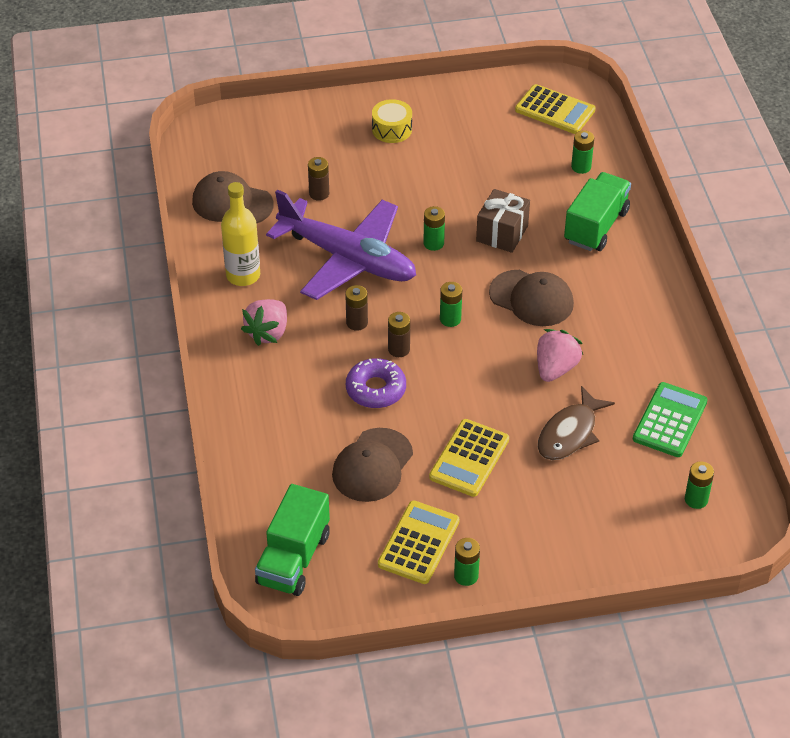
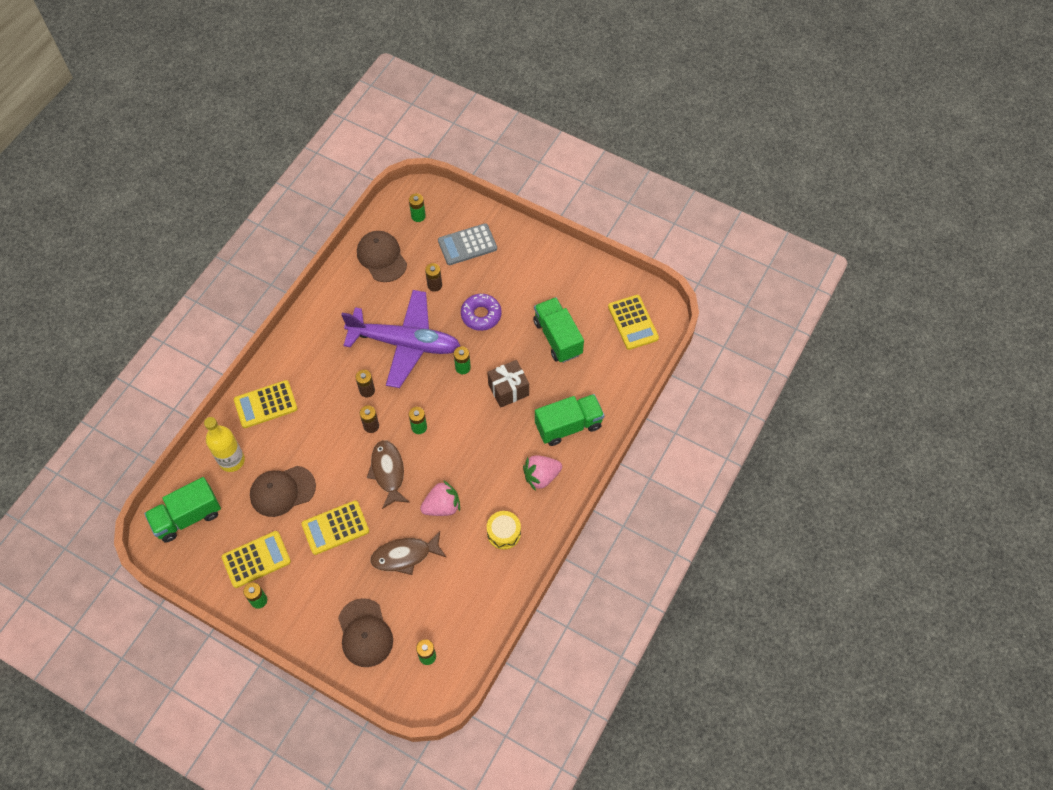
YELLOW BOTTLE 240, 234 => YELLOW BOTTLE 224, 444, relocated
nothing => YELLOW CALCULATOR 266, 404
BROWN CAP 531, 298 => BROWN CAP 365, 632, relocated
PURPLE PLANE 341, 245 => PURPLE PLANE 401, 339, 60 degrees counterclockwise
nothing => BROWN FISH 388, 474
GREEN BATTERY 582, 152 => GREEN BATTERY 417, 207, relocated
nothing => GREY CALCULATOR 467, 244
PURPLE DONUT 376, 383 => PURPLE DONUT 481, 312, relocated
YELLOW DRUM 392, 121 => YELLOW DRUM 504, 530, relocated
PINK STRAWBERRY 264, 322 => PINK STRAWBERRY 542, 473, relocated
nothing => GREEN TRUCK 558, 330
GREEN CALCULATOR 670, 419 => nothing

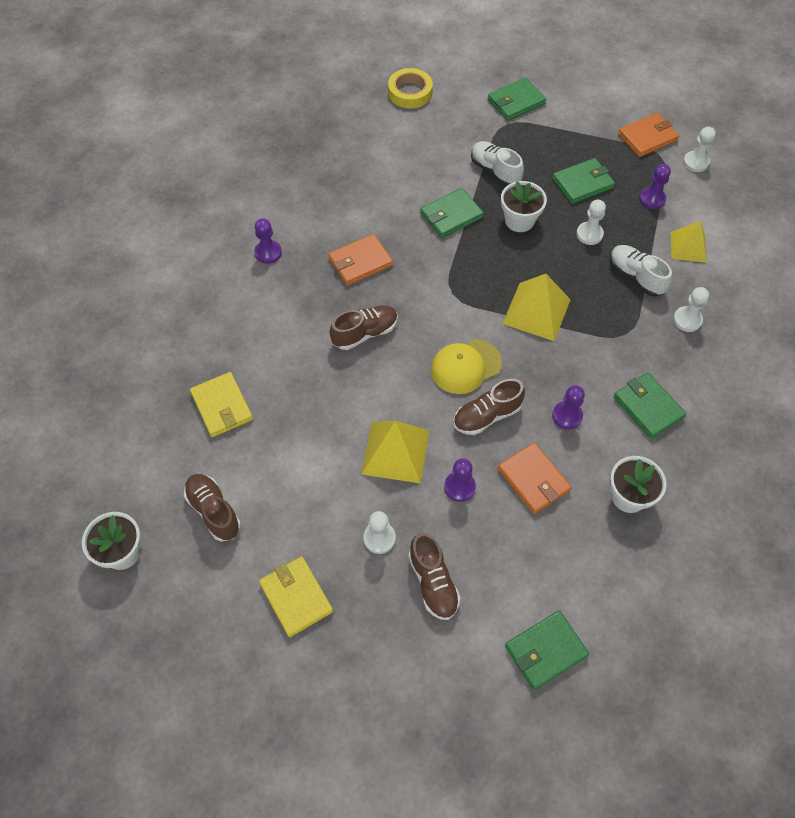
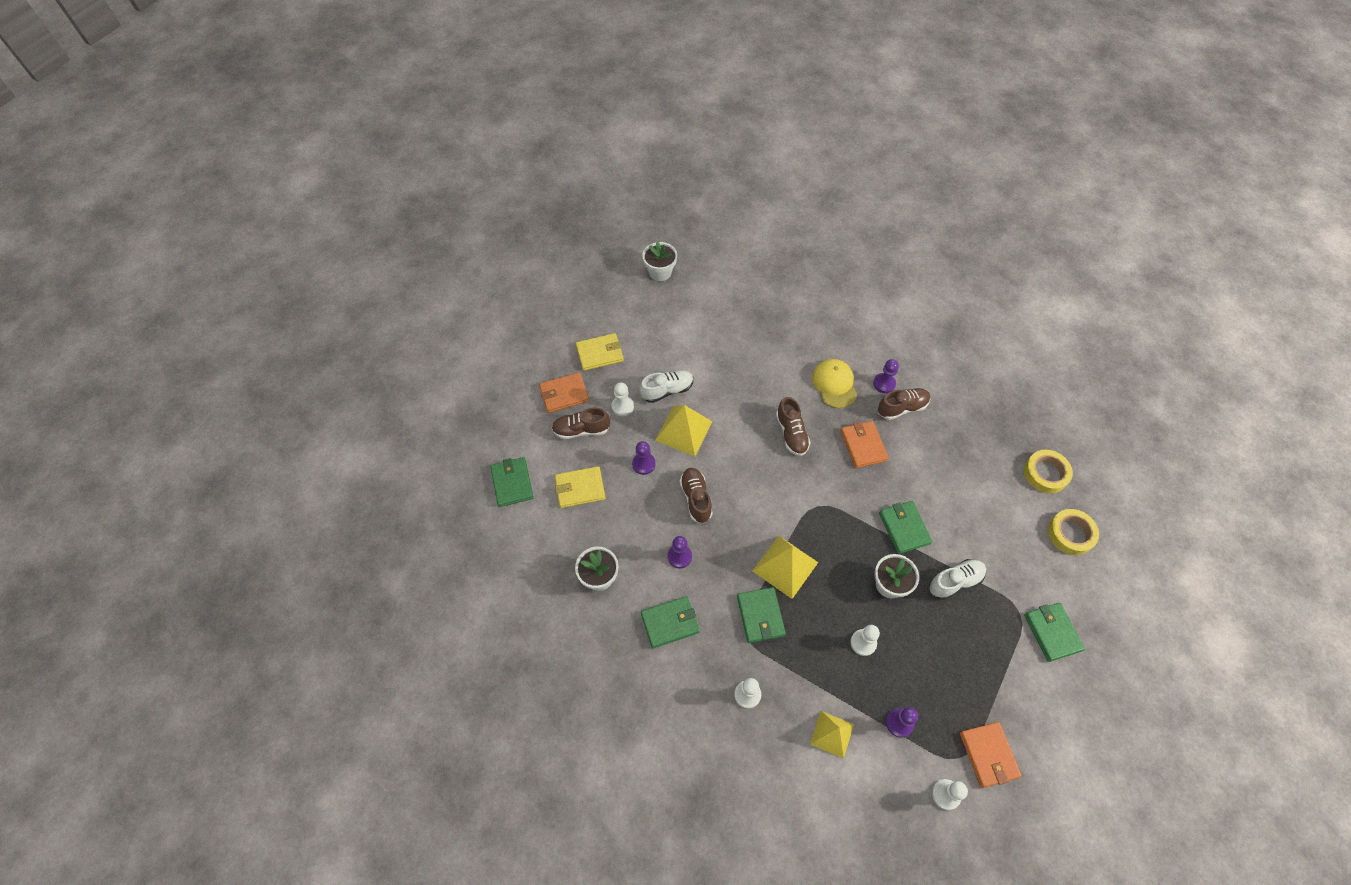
ORANGE WALLET 535, 478 => ORANGE WALLET 564, 392, relocated
YELLOW WALLET 221, 404 => YELLOW WALLET 580, 487, relocated
WHITE SHOE 641, 271 => WHITE SHOE 666, 386, relocated
GREEN WALLET 583, 181 => GREEN WALLET 761, 615, relocated
YELLOW CAP 466, 366 => YELLOW CAP 834, 383, relocated
BROWN SHOE 212, 508 => BROWN SHOE 904, 404, relocated
nothing => YELLOW TAPE 1048, 471

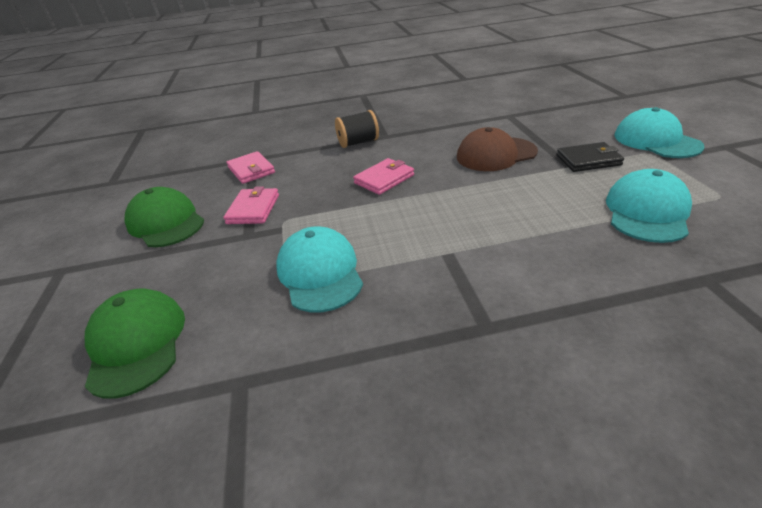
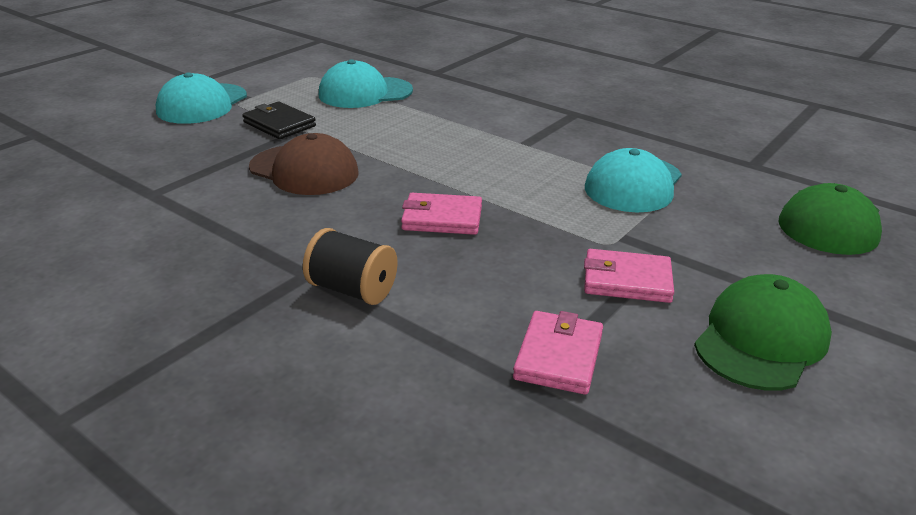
PINK WALLET 251, 205 => PINK WALLET 629, 276, 45 degrees clockwise
GREEN CAP 164, 217 => GREEN CAP 763, 332, 150 degrees counterclockwise

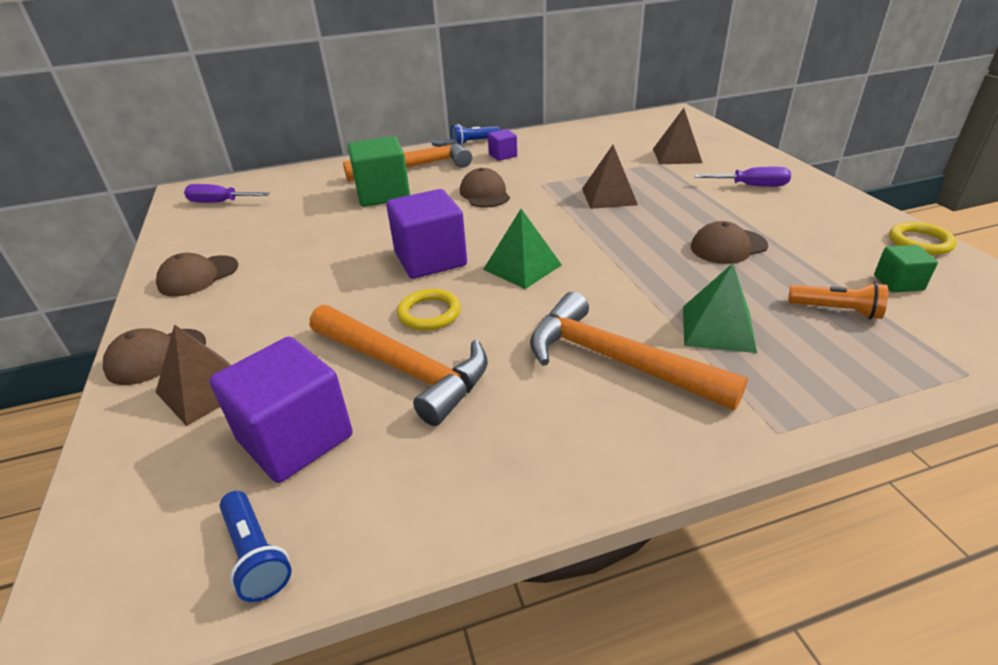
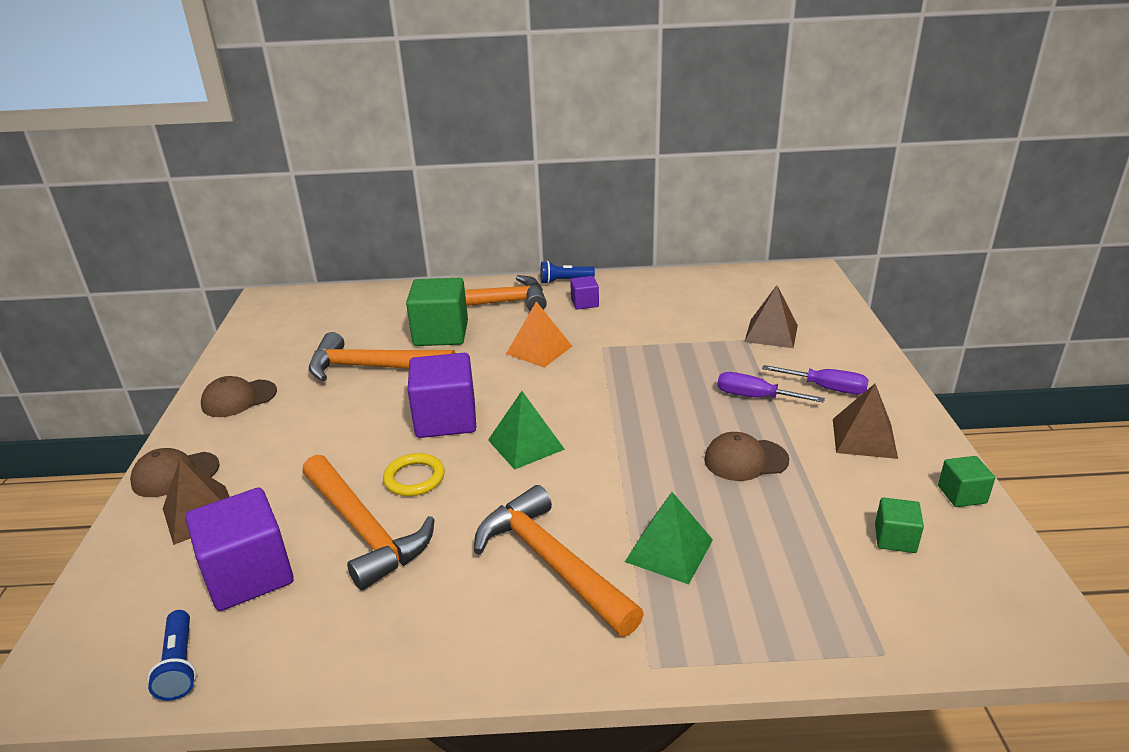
nothing => ORANGE HAMMER 382, 356
BROWN CAP 485, 187 => ORANGE PYRAMID 539, 334
PURPLE SCREWDRIVER 227, 193 => PURPLE SCREWDRIVER 771, 387, relocated
BROWN PYRAMID 610, 177 => BROWN PYRAMID 865, 421, relocated
YELLOW RING 923, 238 => GREEN CUBE 966, 481
ORANGE FLASHLIGHT 838, 300 => nothing

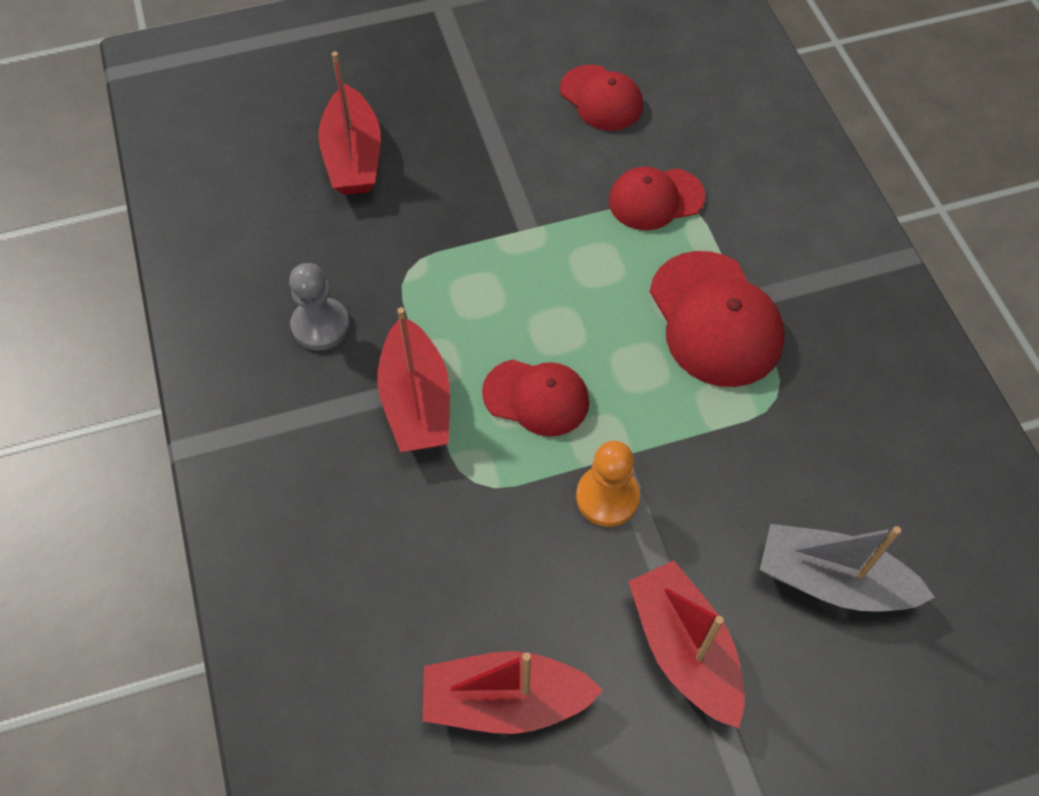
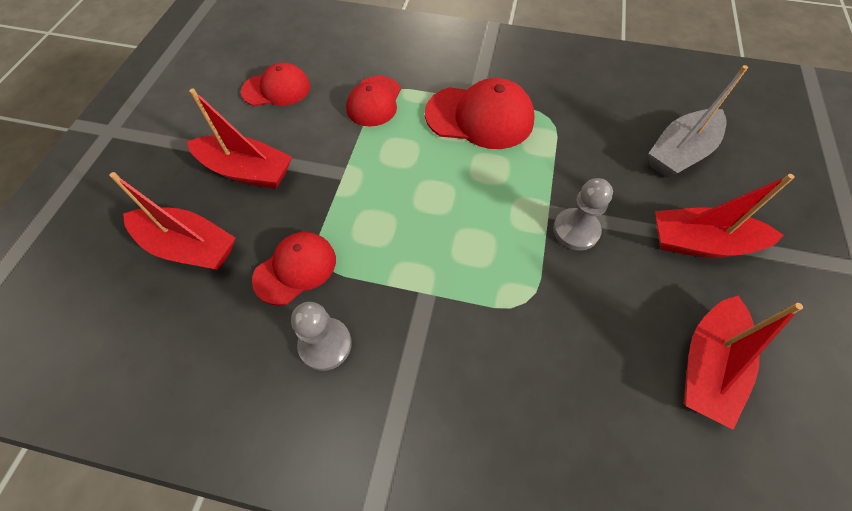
RED BOAT 414, 379 => RED BOAT 239, 139, relocated
RED CAP 535, 397 => RED CAP 294, 269, relocated
ORANGE PAWN 608, 484 => GREY PAWN 583, 214

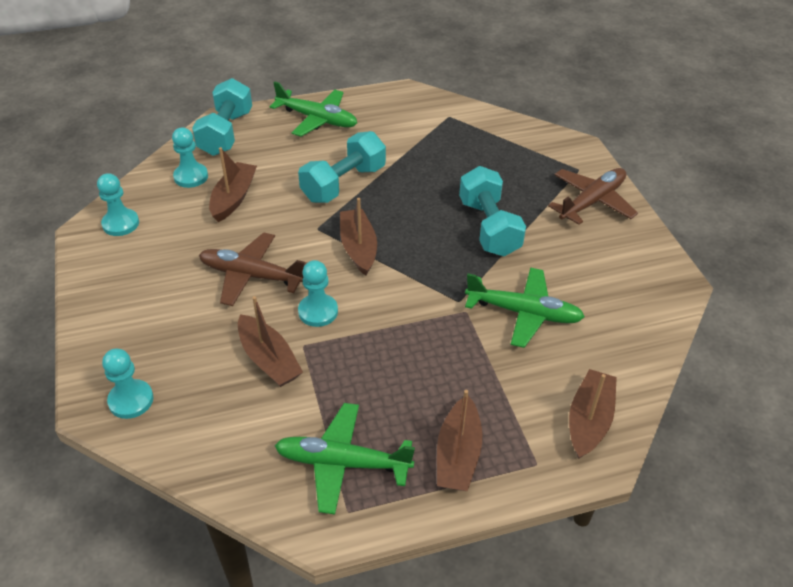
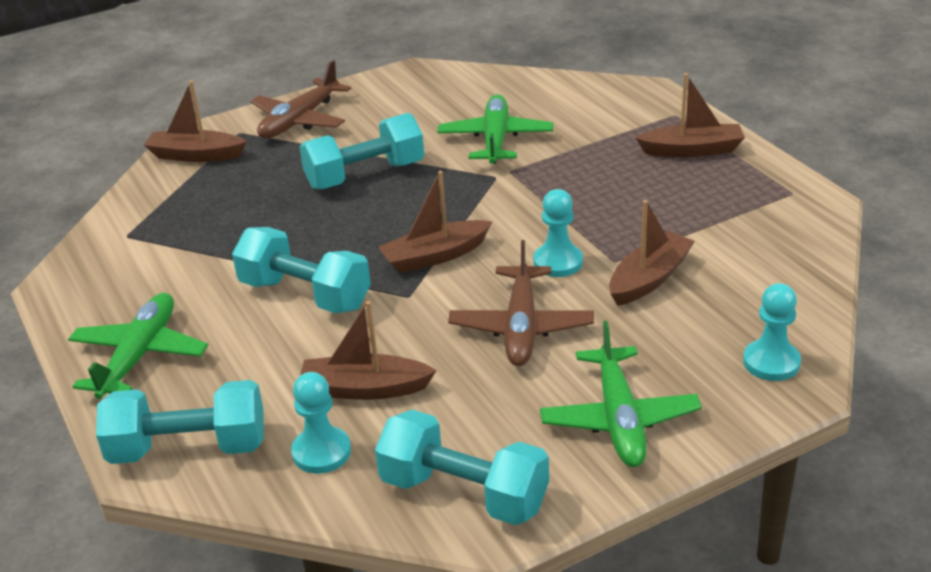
BROWN BOAT 593, 414 => BROWN BOAT 195, 121, relocated
BROWN PLANE 593, 196 => BROWN PLANE 301, 99, 90 degrees counterclockwise
TURQUOISE PAWN 118, 204 => TURQUOISE DUMBBELL 462, 467
GREEN PLANE 345, 459 => GREEN PLANE 621, 394, relocated

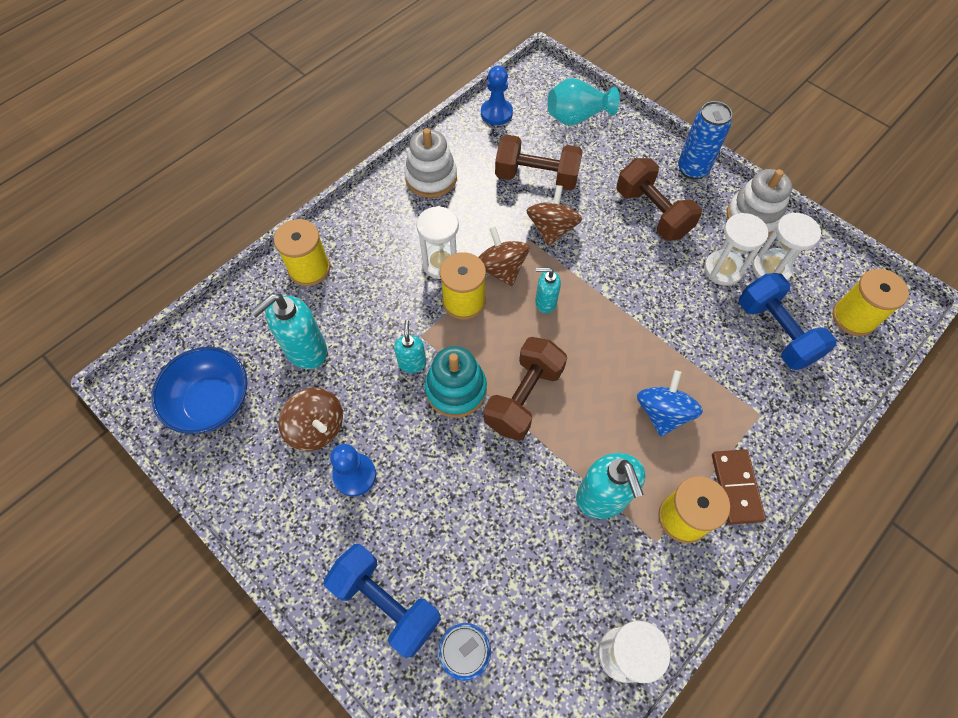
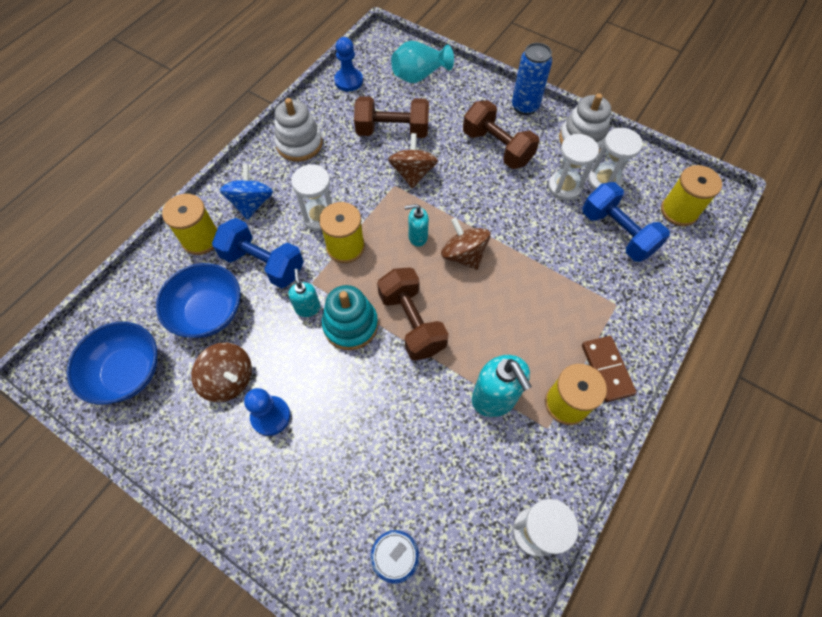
TURQUOISE SOAP DISPENSER 288, 331 => BLUE BOWL 198, 300
BLUE DUMBBELL 382, 601 => BLUE DUMBBELL 258, 253, relocated
BLUE SPINNING TOP 670, 403 => BLUE SPINNING TOP 246, 192, relocated
BROWN DUMBBELL 525, 389 => BROWN DUMBBELL 413, 314, 45 degrees counterclockwise
BROWN SPINNING TOP 504, 256 => BROWN SPINNING TOP 466, 244, relocated

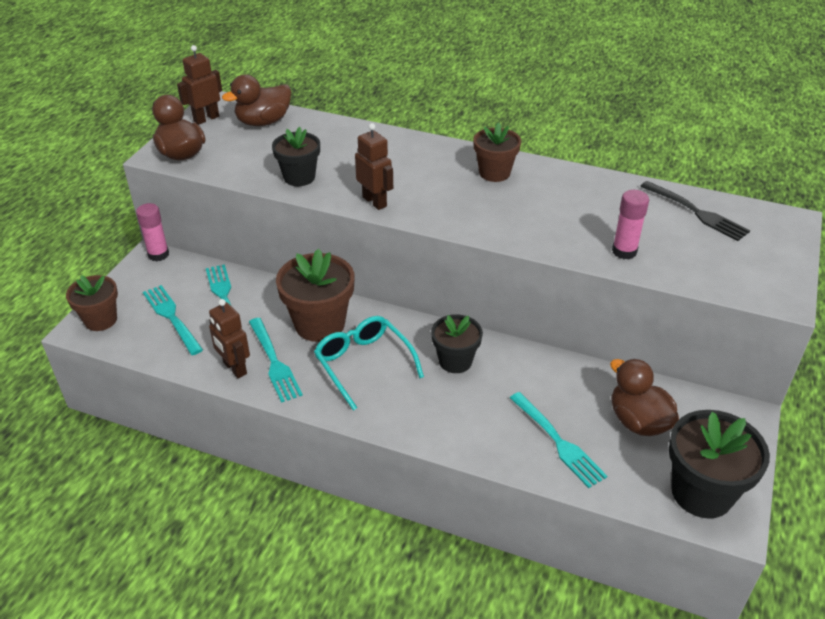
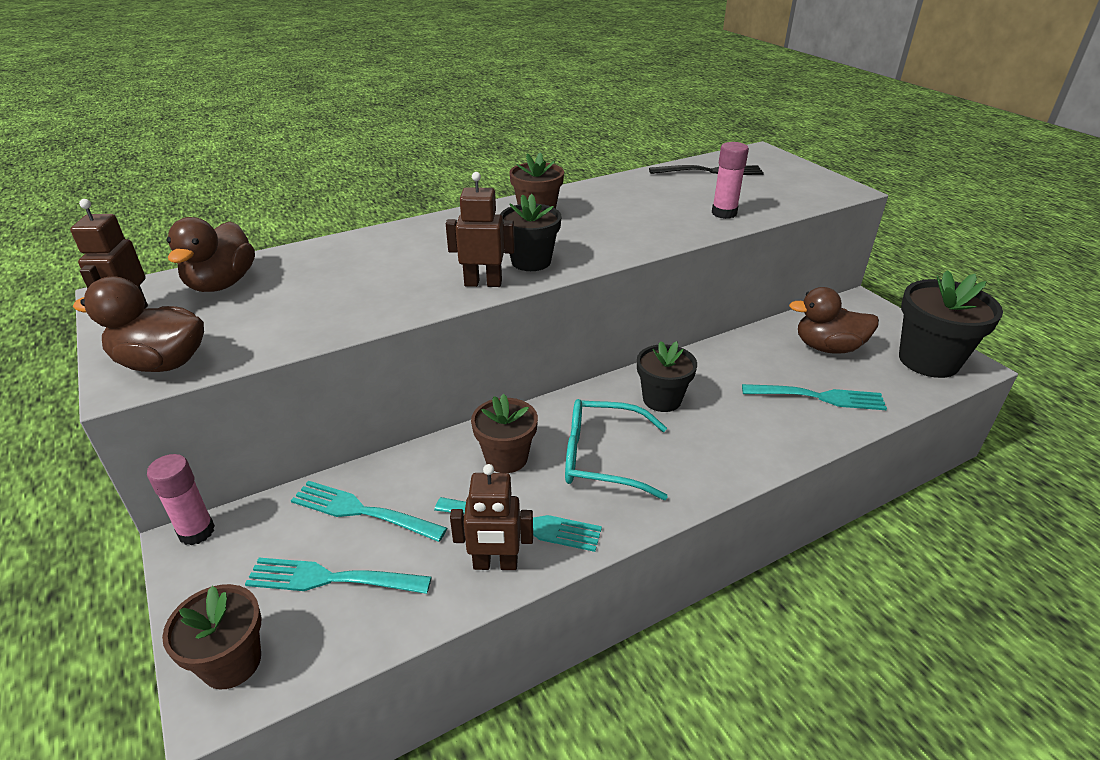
BROWN FLOWER POT 315, 295 => BROWN FLOWER POT 504, 433, x0.64
BLACK FLOWER POT 296, 156 => BLACK FLOWER POT 531, 232, relocated

